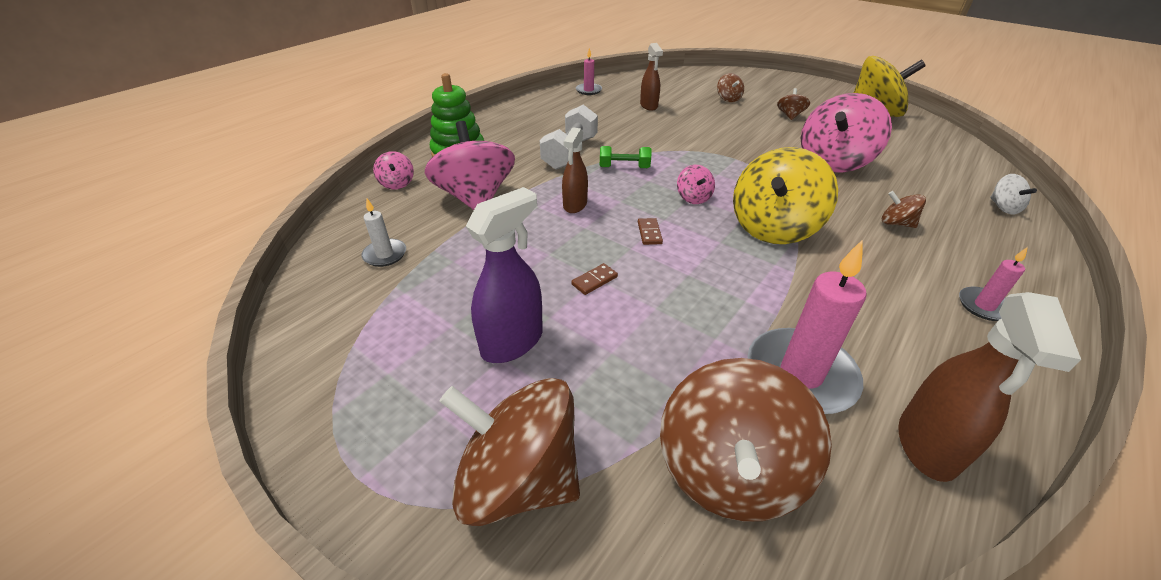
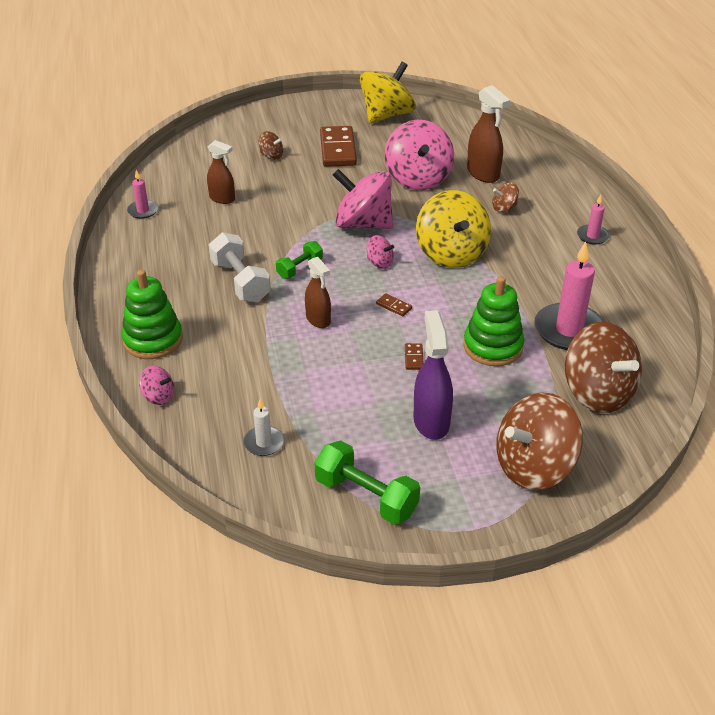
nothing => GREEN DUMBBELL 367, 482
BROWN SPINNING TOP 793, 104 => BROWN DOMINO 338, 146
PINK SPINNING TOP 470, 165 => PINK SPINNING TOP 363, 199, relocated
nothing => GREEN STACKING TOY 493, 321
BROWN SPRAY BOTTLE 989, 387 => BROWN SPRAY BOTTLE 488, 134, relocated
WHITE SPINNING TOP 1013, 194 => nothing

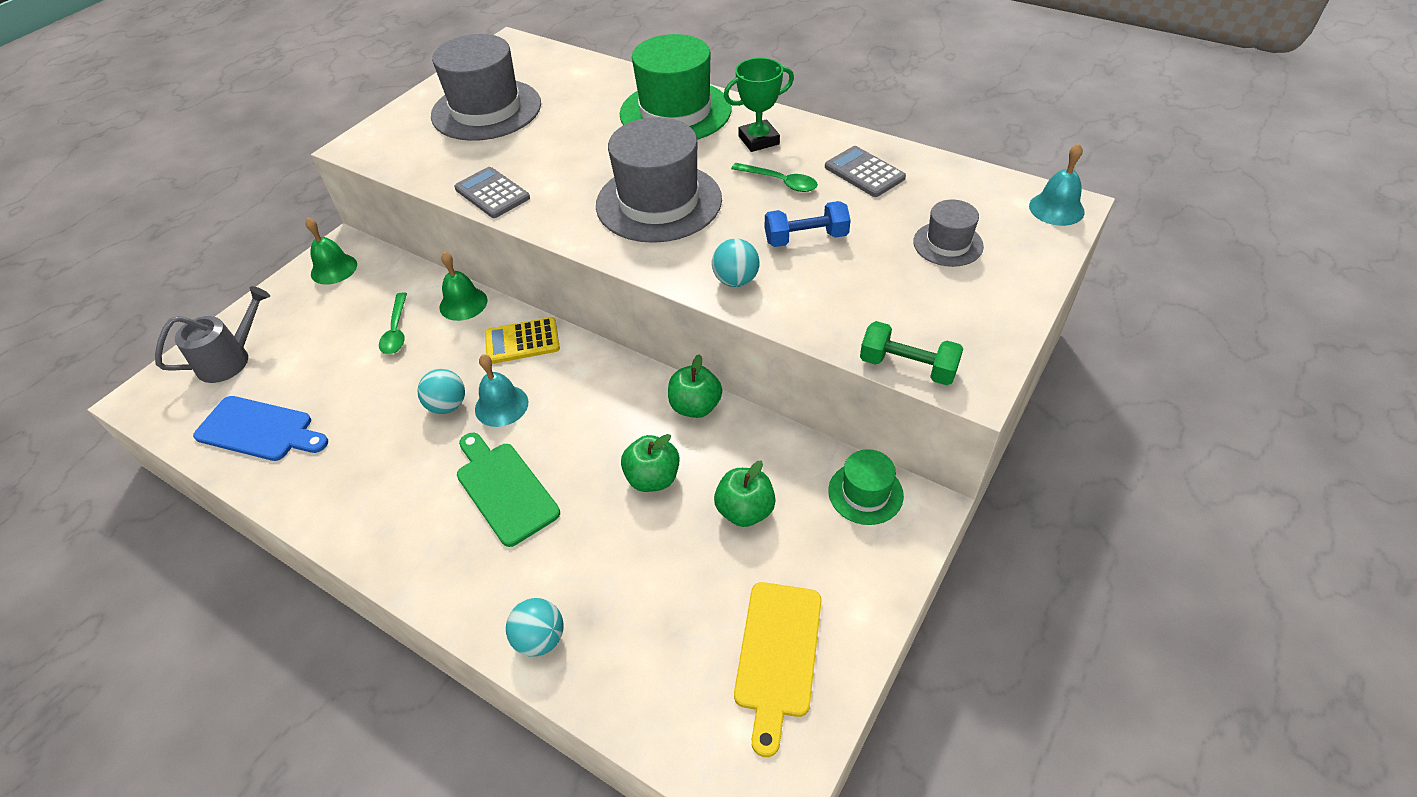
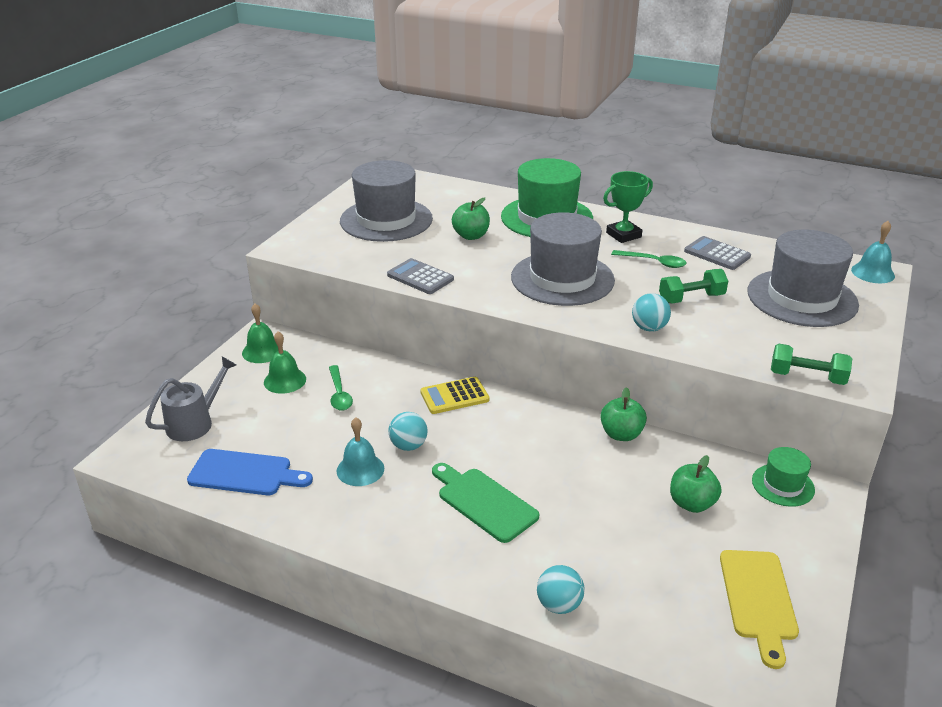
GREEN BELL 463, 286 => GREEN BELL 285, 363, relocated
TURQUOISE BELL 501, 390 => TURQUOISE BELL 360, 451, relocated
GREEN APPLE 650, 463 => GREEN APPLE 471, 219, relocated
BLUE DUMBBELL 808, 224 => GREEN DUMBBELL 693, 286
GREY HAT 948, 233 => GREY HAT 803, 278, x1.99

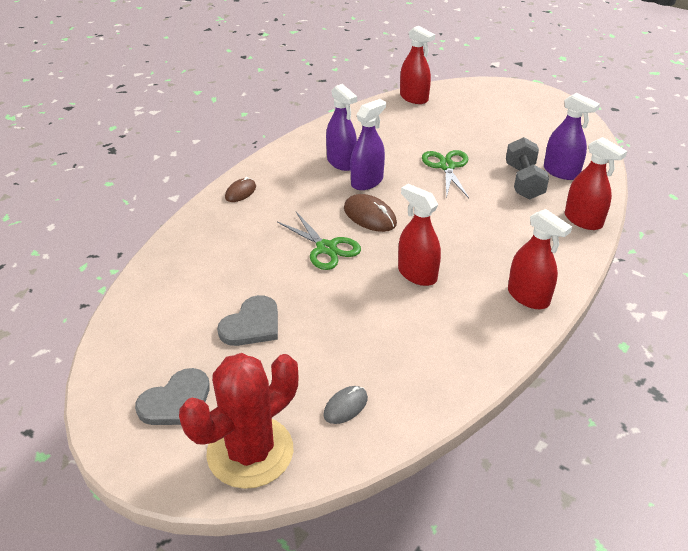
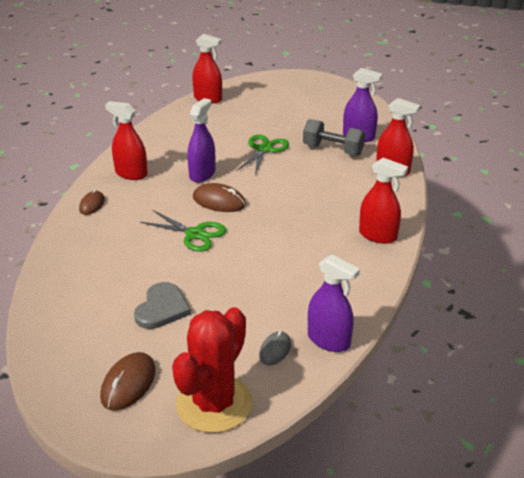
GREY HEART 172, 396 => BROWN MOUSE 128, 381
RED SPRAY BOTTLE 419, 235 => RED SPRAY BOTTLE 126, 140, relocated
GREEN SCISSORS 445, 174 => GREEN SCISSORS 262, 155, 45 degrees clockwise
GREY DUMBBELL 527, 168 => GREY DUMBBELL 334, 137, 45 degrees counterclockwise
PURPLE SPRAY BOTTLE 341, 127 => PURPLE SPRAY BOTTLE 334, 303, relocated

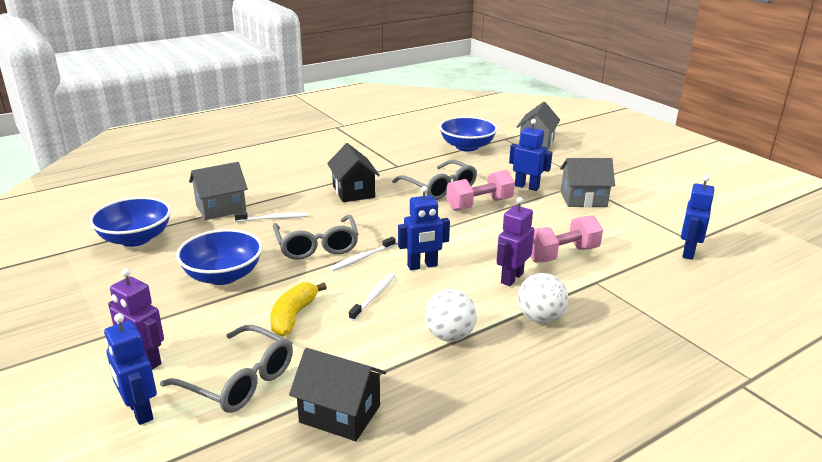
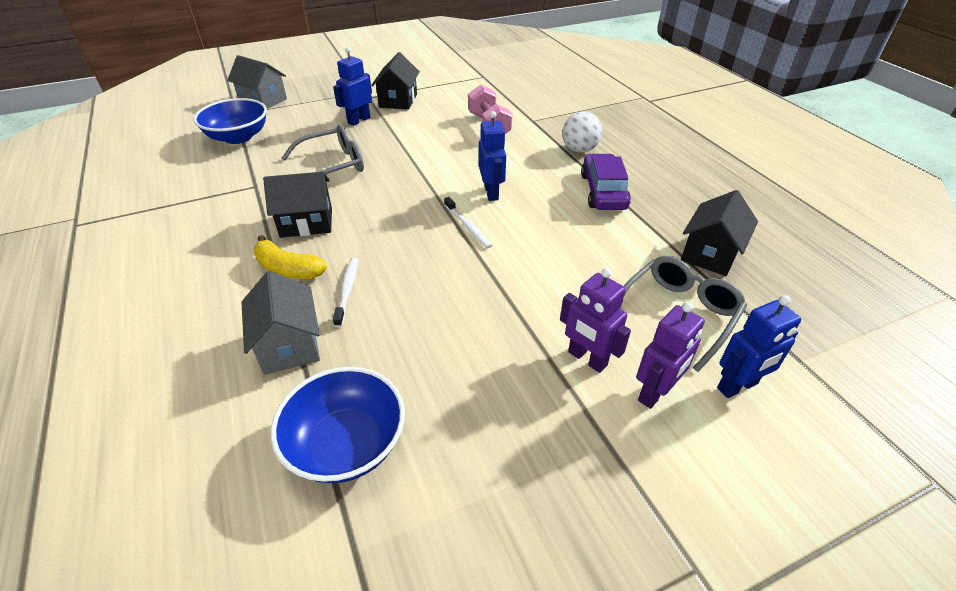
YELLOW BANANA 298, 309 => YELLOW BANANA 290, 257, relocated
GREY HOUSE 587, 182 => BLACK HOUSE 395, 81
PURPLE ROBOT 515, 241 => PURPLE ROBOT 595, 320, relocated
WHITE BALL 451, 315 => PURPLE CAR 606, 182
BLUE BOWL 219, 257 => nothing
GREY GLASSES 316, 237 => nothing
WHITE TOOTHBRUSH 372, 297 => nothing
PINK DUMBBELL 480, 190 => nothing
BLUE ROBOT 697, 217 => nothing

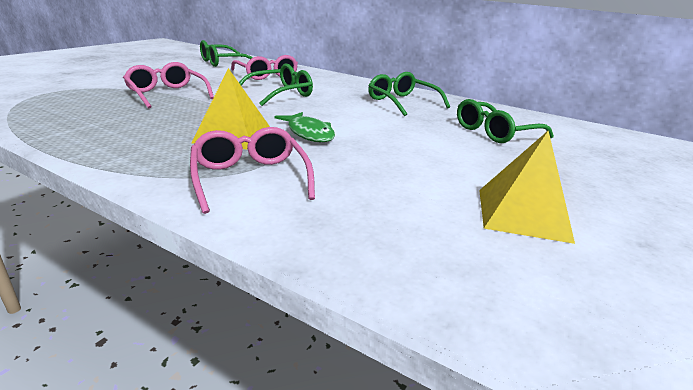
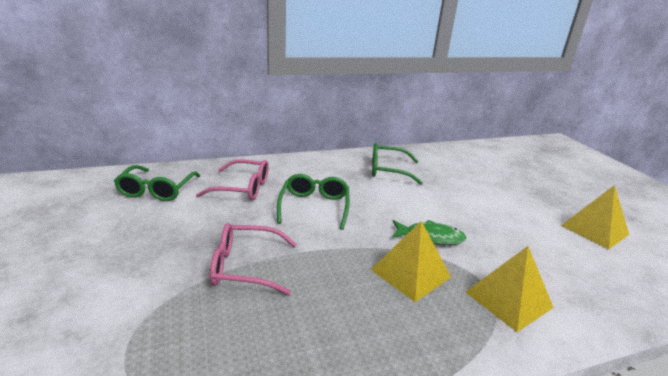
PINK GLASSES 252, 170 => YELLOW PYRAMID 510, 289
GREEN GLASSES 505, 121 => nothing

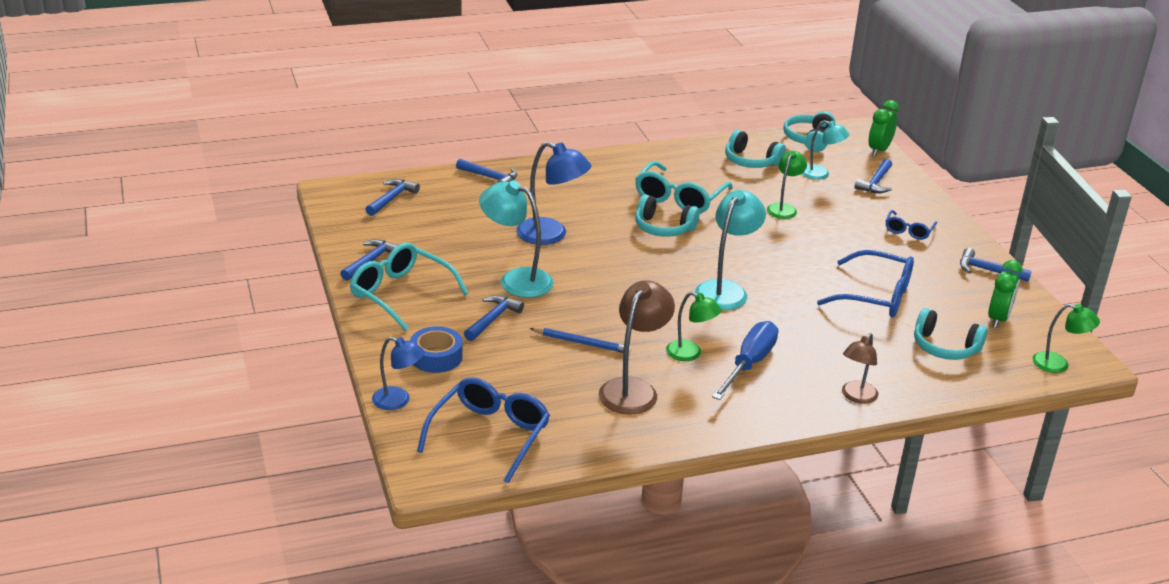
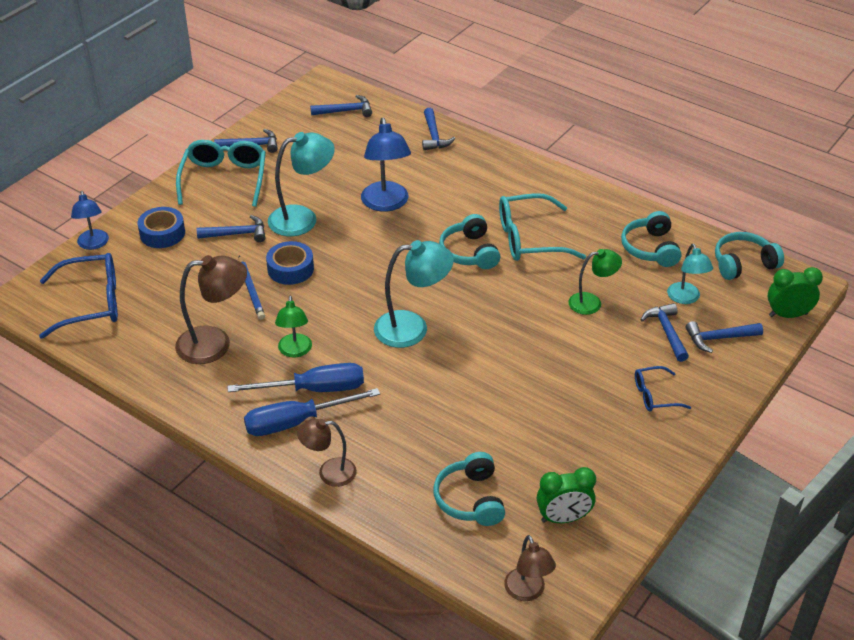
nothing => BLUE SCREWDRIVER 312, 412
nothing => BLUE TAPE 290, 263
TURQUOISE LAMP 516, 239 => TURQUOISE LAMP 301, 184, 75 degrees clockwise
GREEN LAMP 1066, 338 => BROWN LAMP 530, 568
BLUE HAMMER 996, 265 => BLUE HAMMER 665, 332, relocated
BLUE GLASSES 865, 283 => nothing

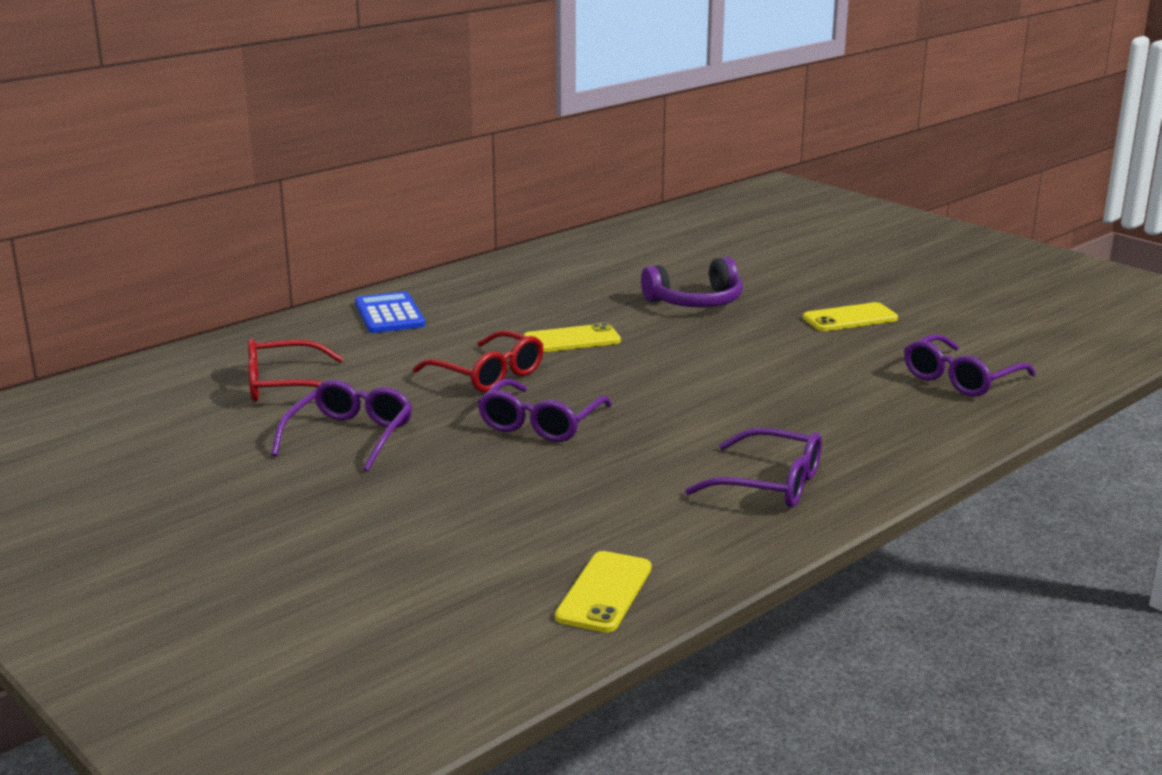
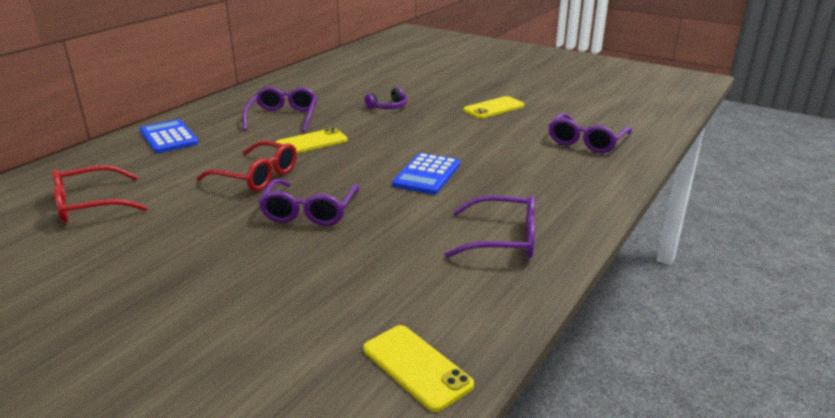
PURPLE GLASSES 342, 426 => PURPLE GLASSES 279, 109, relocated
YELLOW PHONE 603, 591 => YELLOW PHONE 419, 368, 45 degrees counterclockwise
PURPLE HEADPHONES 692, 282 => PURPLE HEADPHONES 386, 98, x0.60
nothing => BLUE CALCULATOR 426, 174

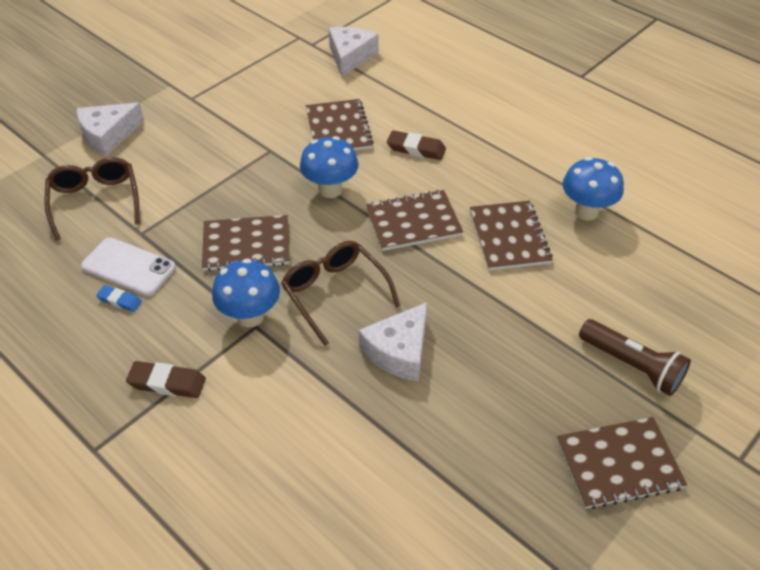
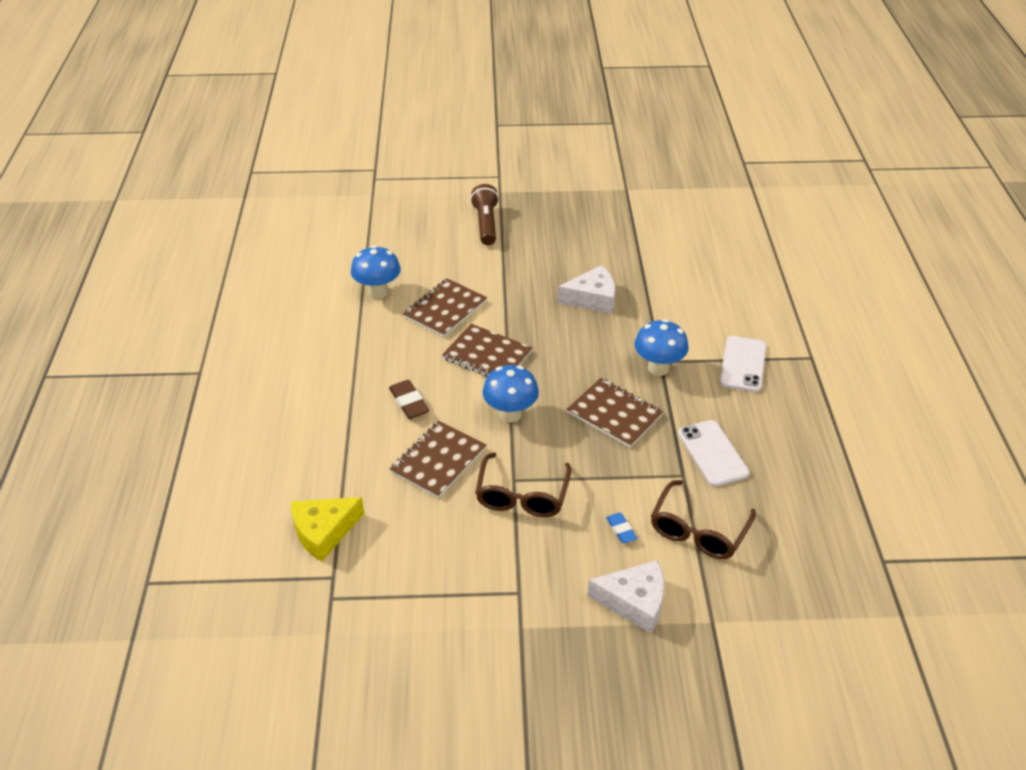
WHITE CHEESE 353, 52 => YELLOW CHEESE 327, 529
BROWN GLASSES 340, 293 => BROWN GLASSES 523, 484, relocated
BLUE ERASER 119, 298 => BLUE ERASER 621, 528, relocated
BROWN ERASER 166, 379 => WHITE PHONE 743, 364
BROWN NOTEBOOK 622, 463 => nothing

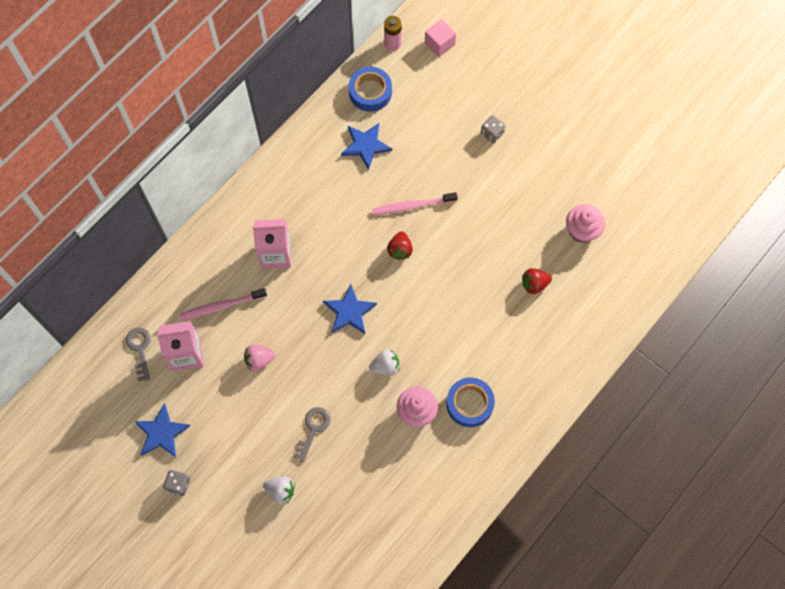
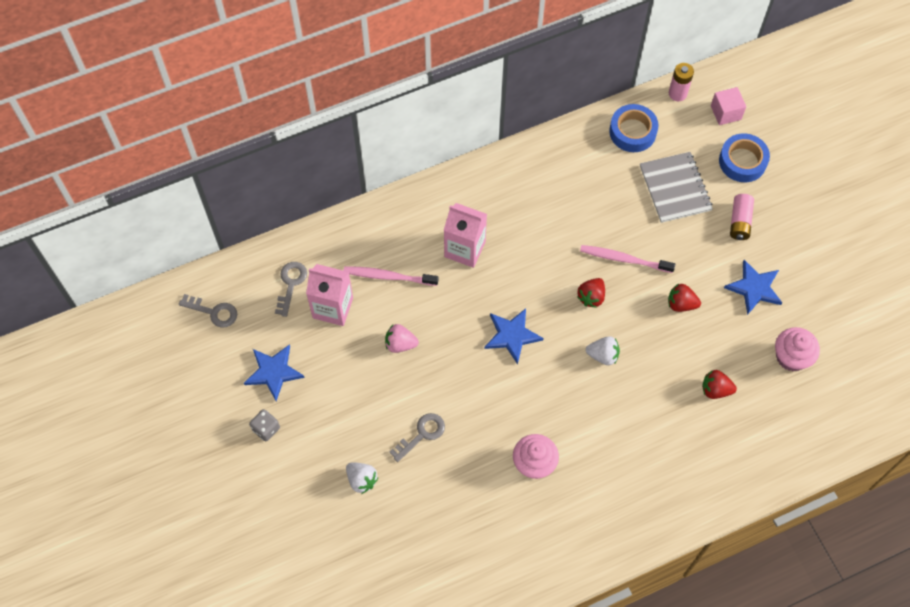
nothing => GREY KEY 208, 311
WHITE STRAWBERRY 384, 362 => WHITE STRAWBERRY 603, 350, relocated
nothing => GREY NOTEBOOK 676, 187
nothing => RED STRAWBERRY 684, 298
BLUE TAPE 470, 402 => BLUE TAPE 744, 157, relocated
BLUE STAR 366, 146 => BLUE STAR 753, 287, relocated
GREY DICE 493, 129 => PINK BATTERY 742, 217

